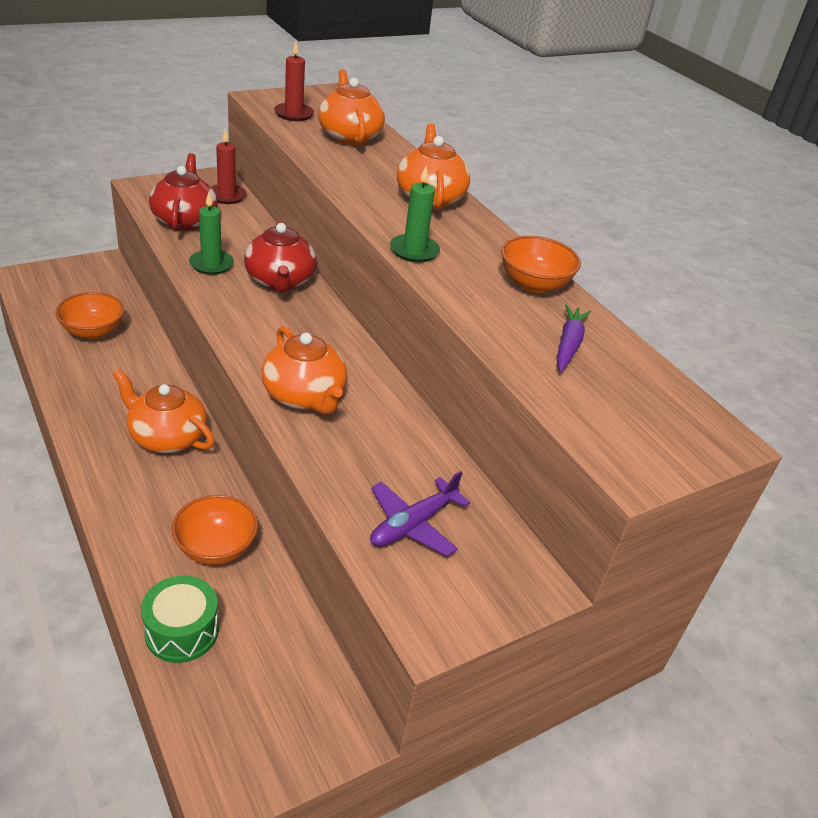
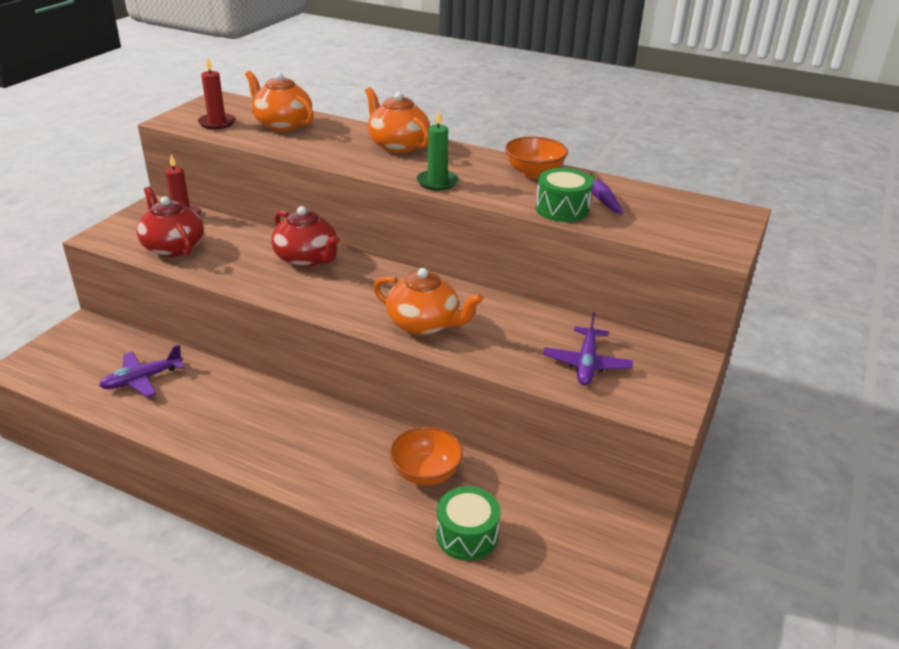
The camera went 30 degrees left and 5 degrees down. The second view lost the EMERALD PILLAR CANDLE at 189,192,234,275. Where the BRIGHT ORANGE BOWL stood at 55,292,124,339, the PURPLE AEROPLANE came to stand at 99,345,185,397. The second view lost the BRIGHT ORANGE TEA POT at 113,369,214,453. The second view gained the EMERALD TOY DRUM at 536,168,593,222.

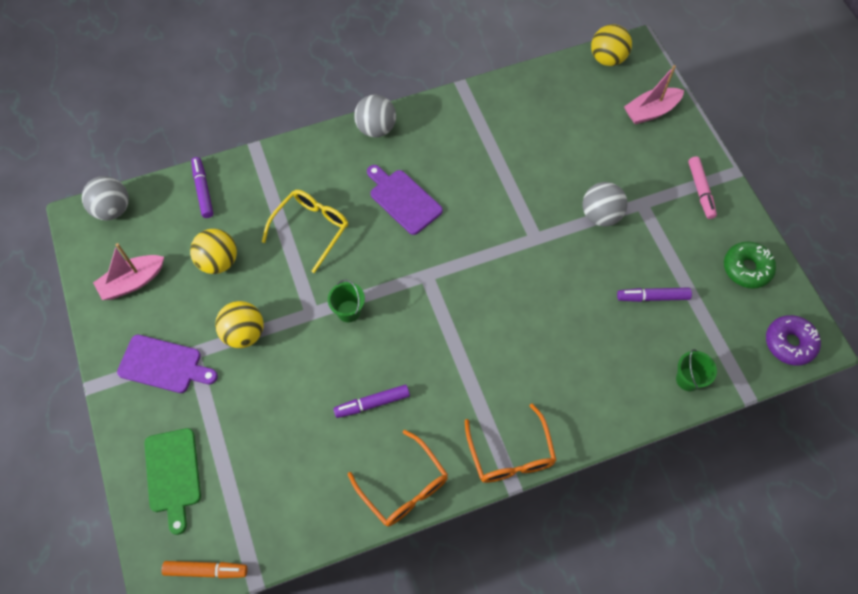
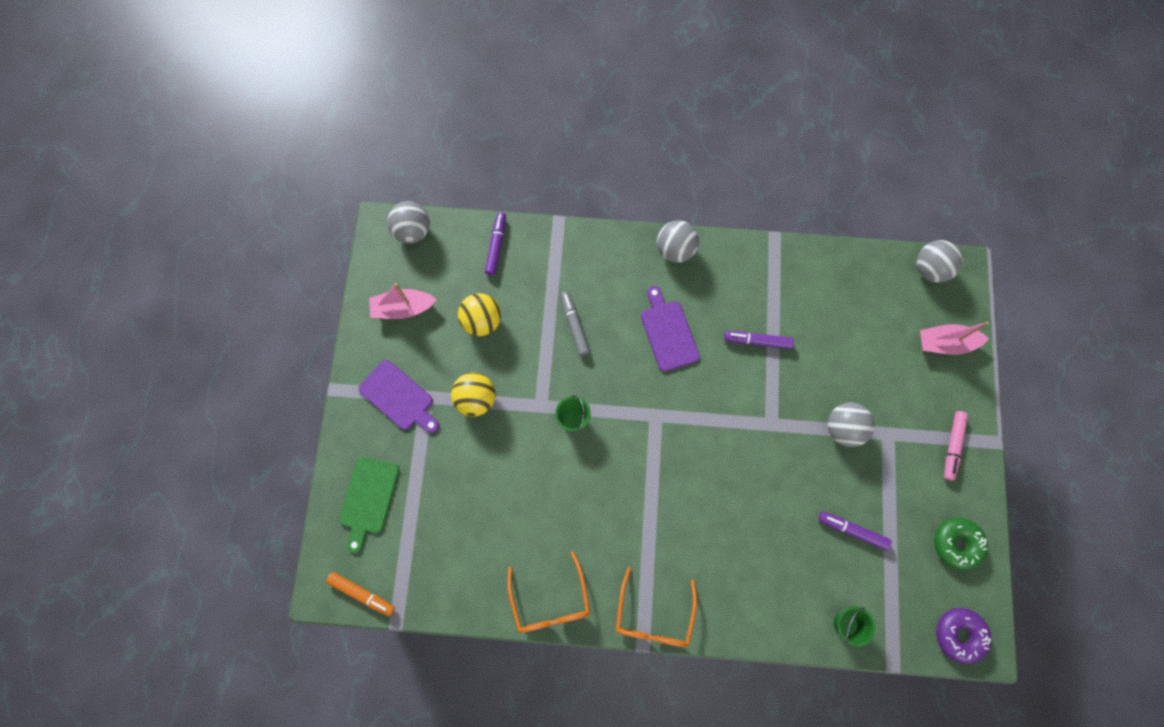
The camera went 25 degrees right and 10 degrees up. What was the GOLDEN BALL at 591,24,632,66 turned into the ASH-GREY BALL at 917,240,963,283. Where the GOLDEN EYEGLASSES stood at 262,190,348,273, the ASH-GREY FELT PEN came to stand at 560,291,590,356. The PURPLE FELT PEN ended up elsewhere, having gone from 333,385,410,418 to 724,331,794,349.

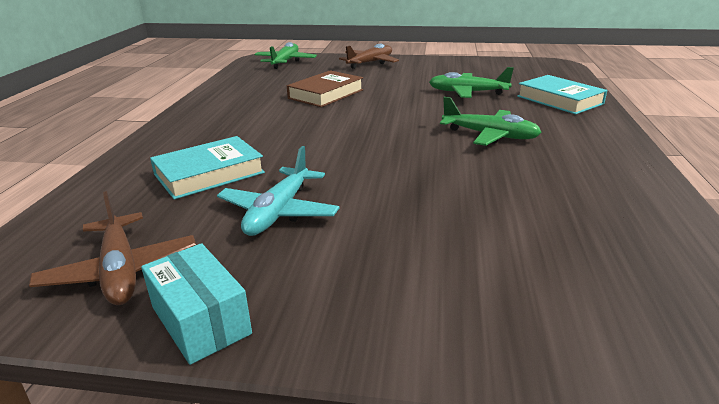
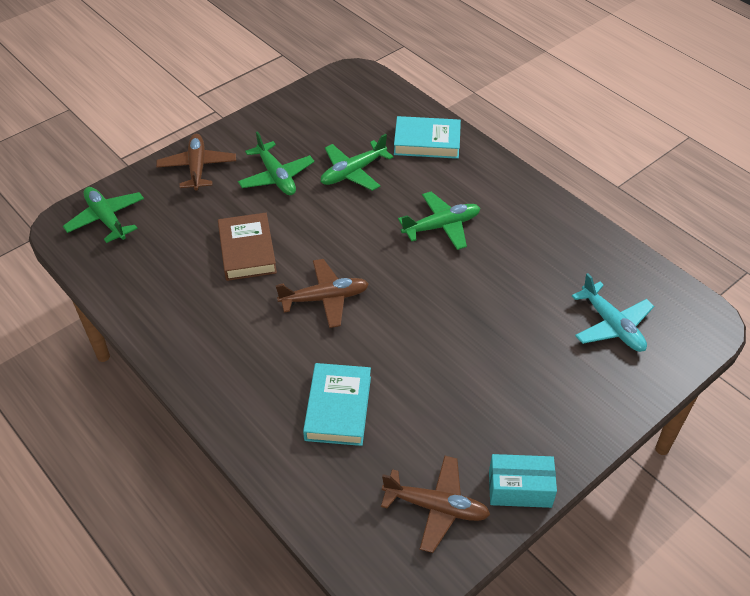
The camera went 50 degrees left and 20 degrees up. The AQUA AEROPLANE ended up elsewhere, having gone from 217,146,339,236 to 572,273,654,352. The second view gained the EMERALD AEROPLANE at 238,131,314,195. The second view gained the RUSSET AEROPLANE at 276,259,369,328.

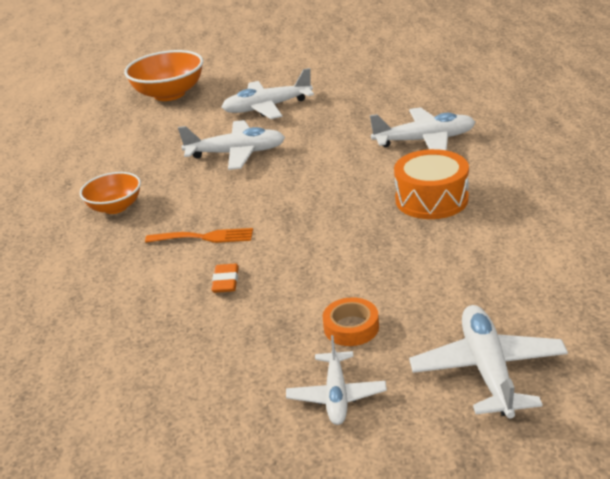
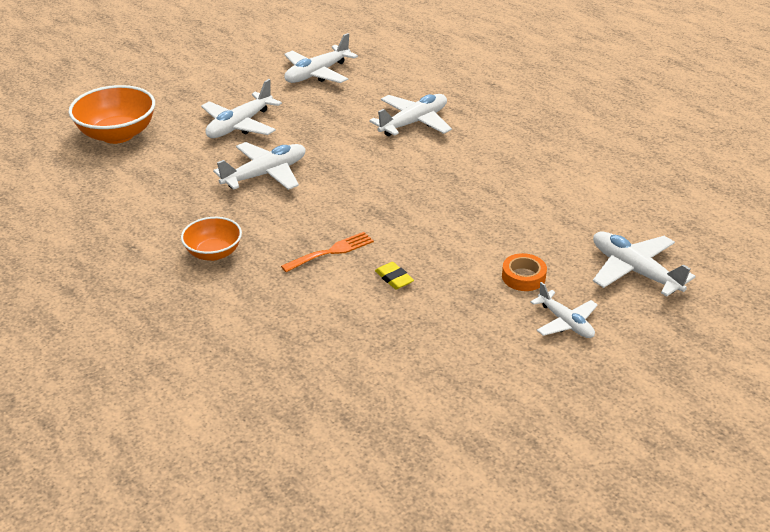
The camera went 40 degrees left and 5 degrees up. The second view lost the BRIGHT ORANGE TOY DRUM at 394,149,469,219. What was the BRIGHT ORANGE GUM ERASER at 211,264,239,293 turned into the GOLDEN GUM ERASER at 375,262,414,290. The second view gained the PURE WHITE AEROPLANE at 284,33,358,83.

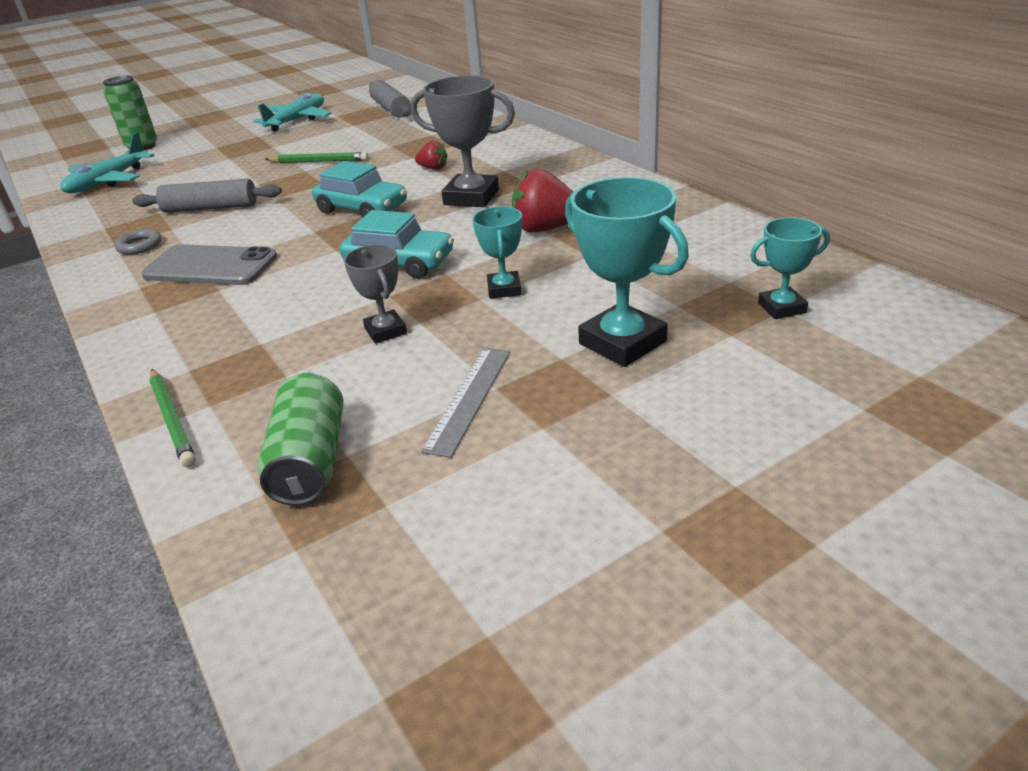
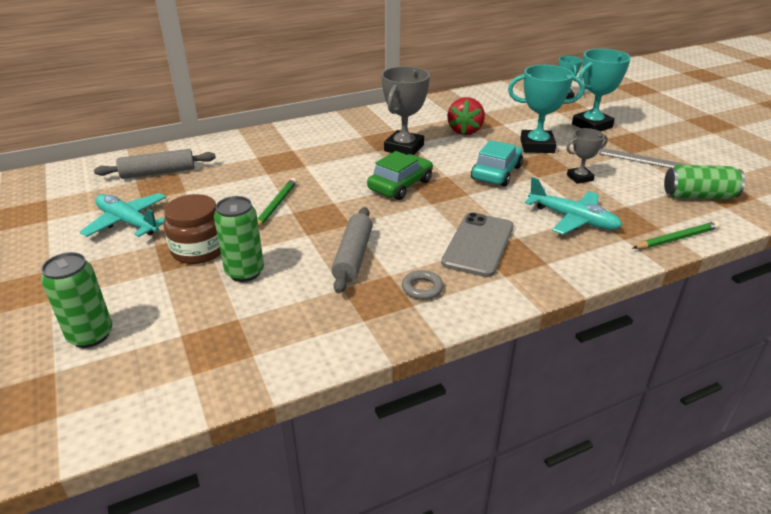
The camera went 85 degrees left and 0 degrees up. The AQUA AEROPLANE ended up elsewhere, having gone from 60,132,155,193 to 524,177,622,235. The second view lost the RED BERRY at 415,140,447,170. What was the AQUA TOY CAR at 312,161,407,218 turned into the EMERALD TOY CAR at 367,151,433,200. The size of the AQUA TROPHY at 472,206,522,299 changed by a factor of 1.74. The second view gained the RUSSET JAM JAR at 163,194,221,264. The second view gained the EMERALD TIN at 214,196,264,282.

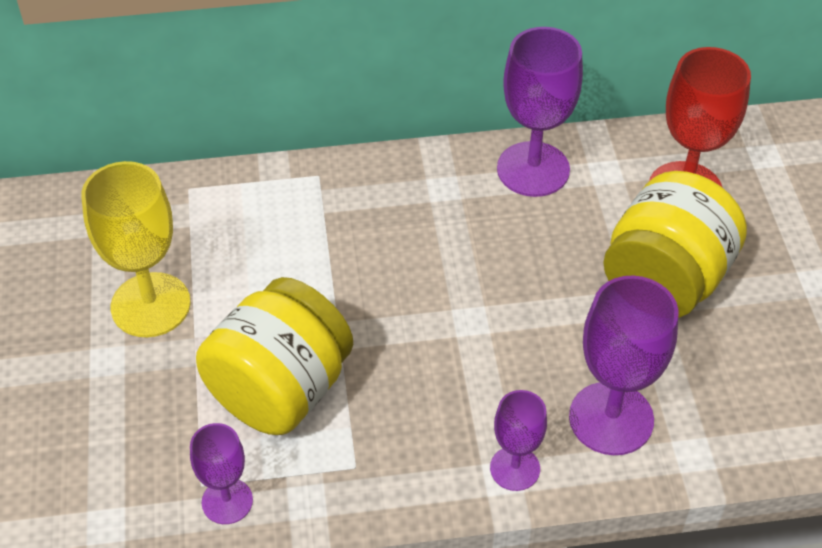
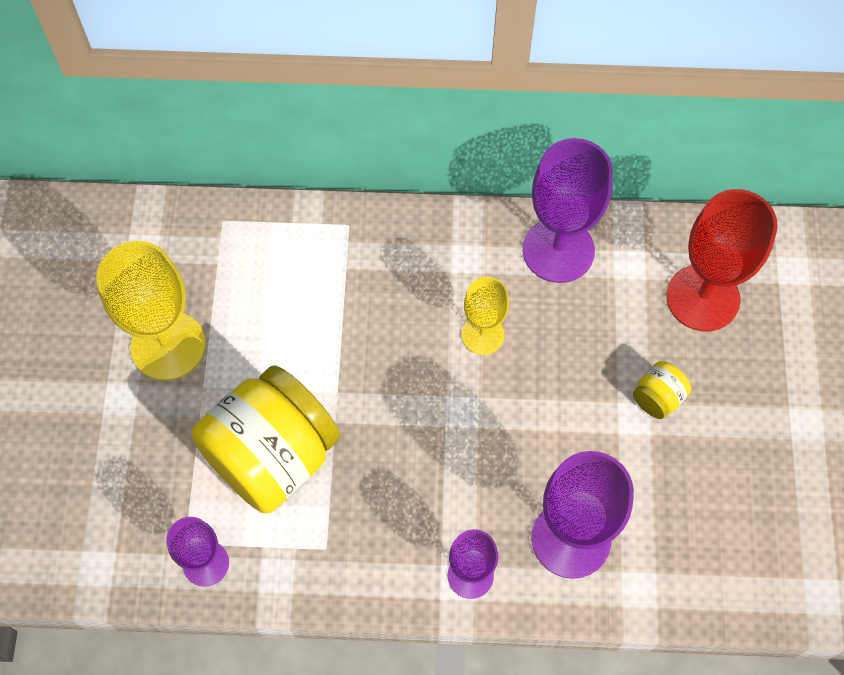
The camera went 10 degrees right and 15 degrees up. The size of the GOLDEN JAM JAR at 603,171,747,318 changed by a factor of 0.41. The second view gained the GOLDEN GOBLET at 462,277,509,355.

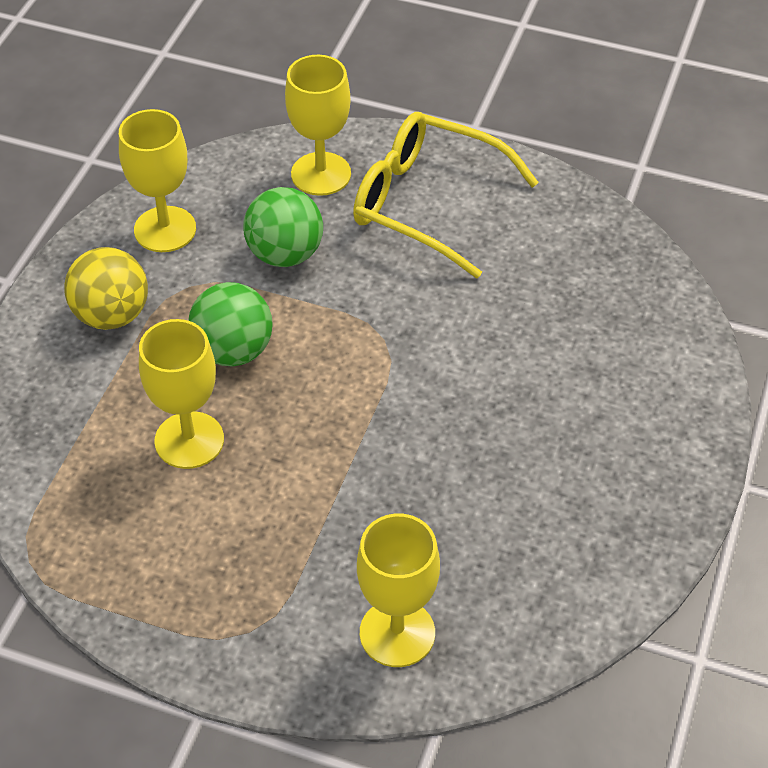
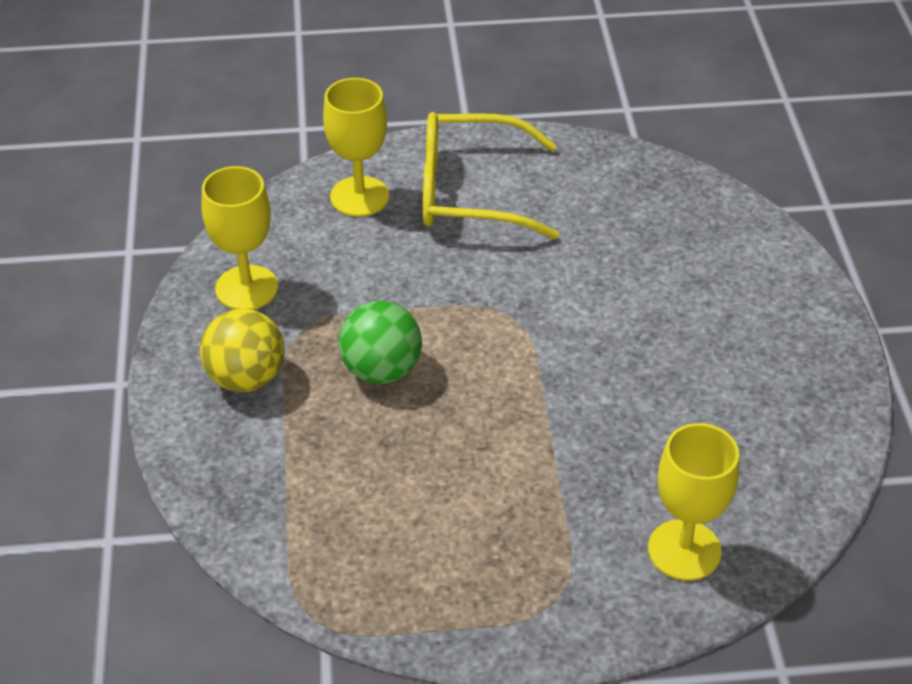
The camera went 25 degrees left and 5 degrees down. The second view lost the EMERALD BALL at 243,187,323,267. The second view lost the GOLDEN GOBLET at 139,319,224,469.

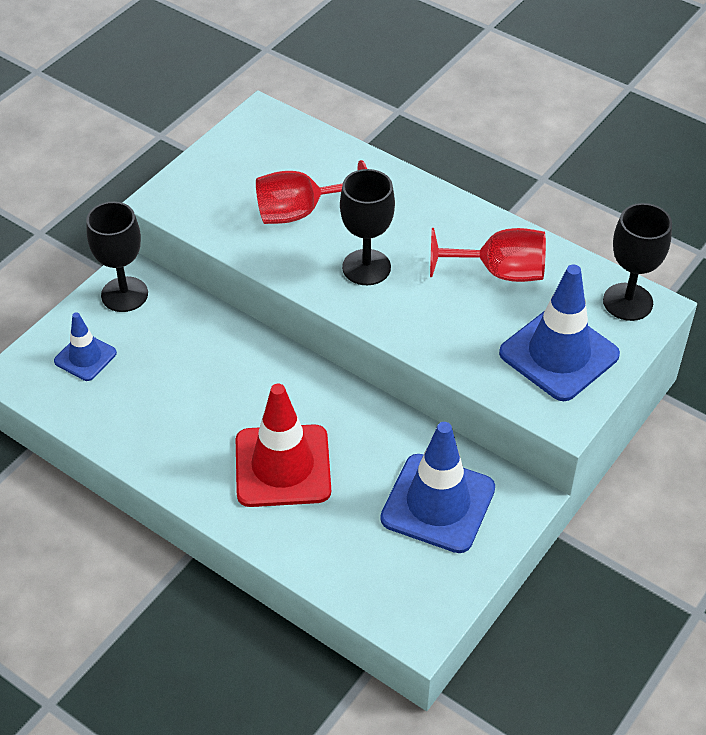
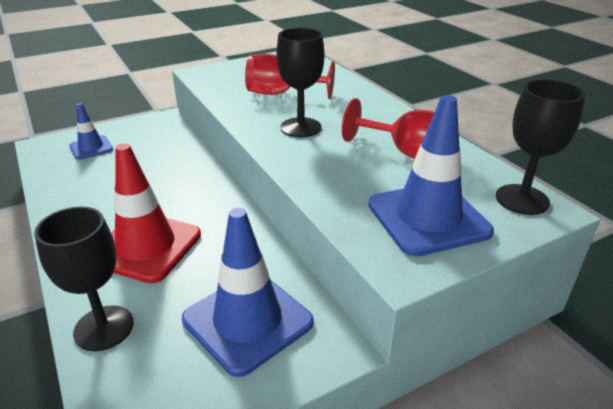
The camera went 25 degrees right and 15 degrees down. The BLACK GOBLET ended up elsewhere, having gone from 86,202,148,312 to 34,207,134,351.

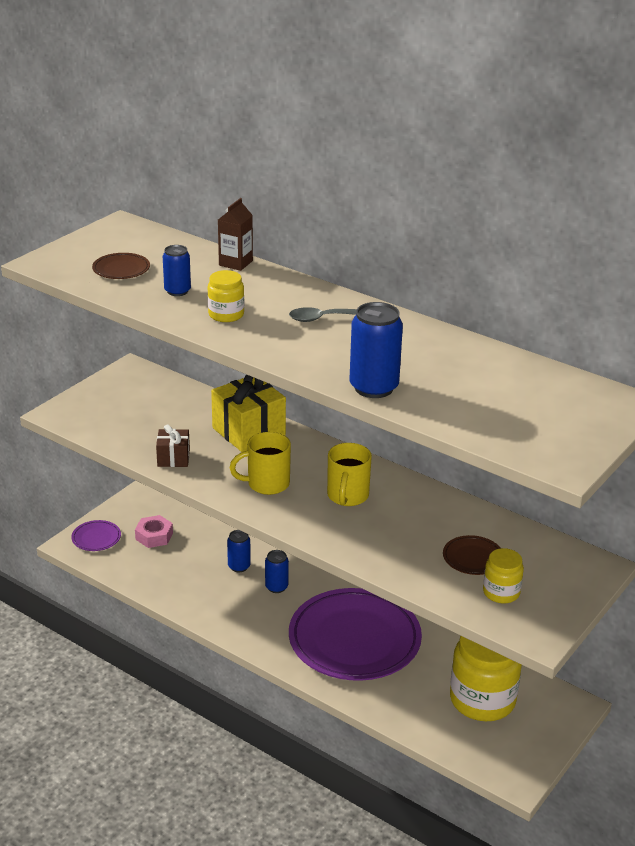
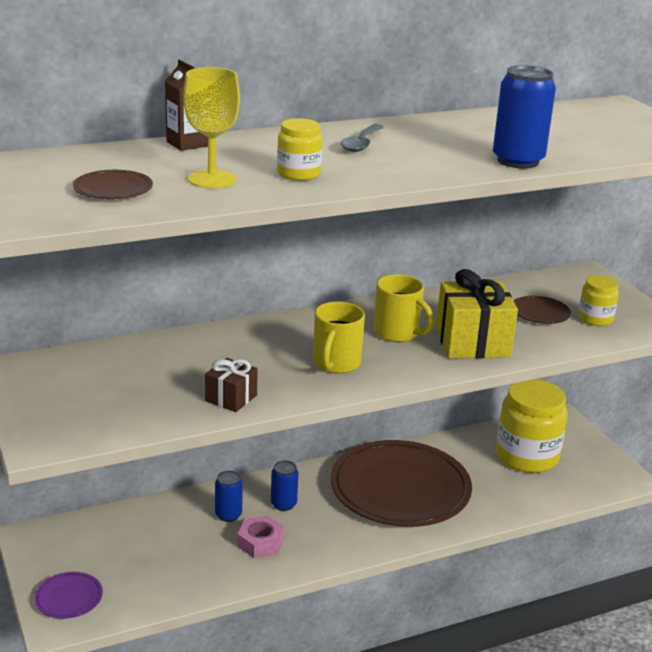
The camera went 60 degrees left and 5 degrees down. Where the BLUE TIN stood at 163,245,191,296, the GOLDEN GOBLET came to stand at 183,67,240,188. The GOLDEN GIFT ended up elsewhere, having gone from 211,374,286,452 to 436,269,518,358. The ROSE-PINK HEX NUT ended up elsewhere, having gone from 135,515,173,548 to 237,516,284,558. What was the PURPLE FLAT DISH at 289,588,422,681 turned into the RUSSET FLAT DISH at 330,440,472,527.

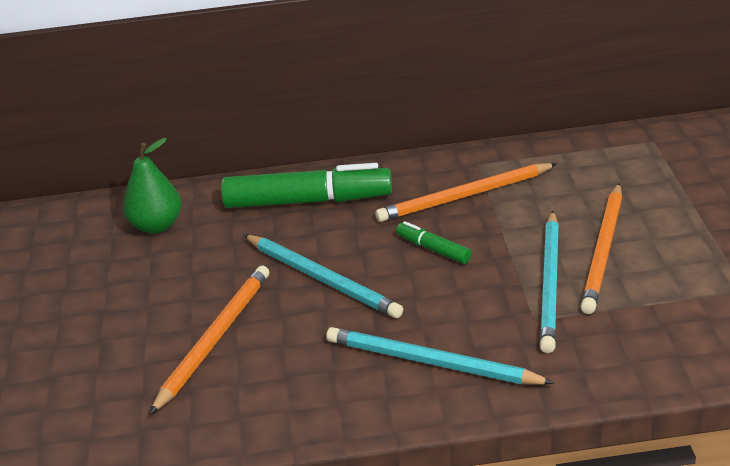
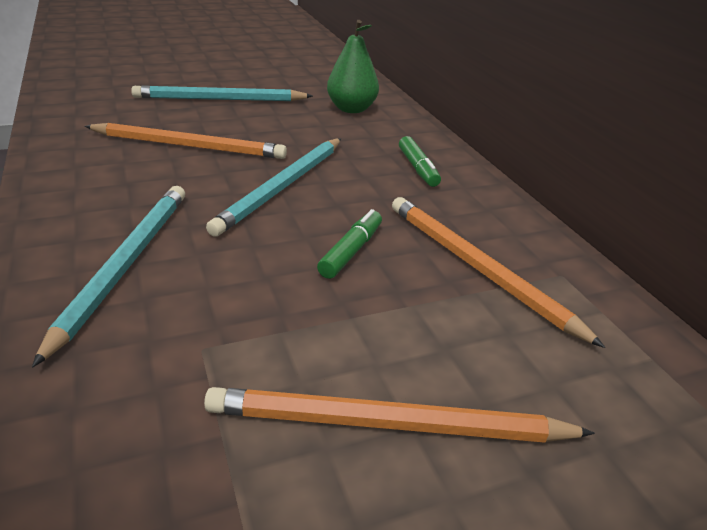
The camera went 70 degrees right and 0 degrees up. The size of the EMERALD FELT PEN at 221,163,392,208 changed by a factor of 0.47. The AQUA LEAD PENCIL ended up elsewhere, having gone from 540,211,559,353 to 131,85,313,101.

